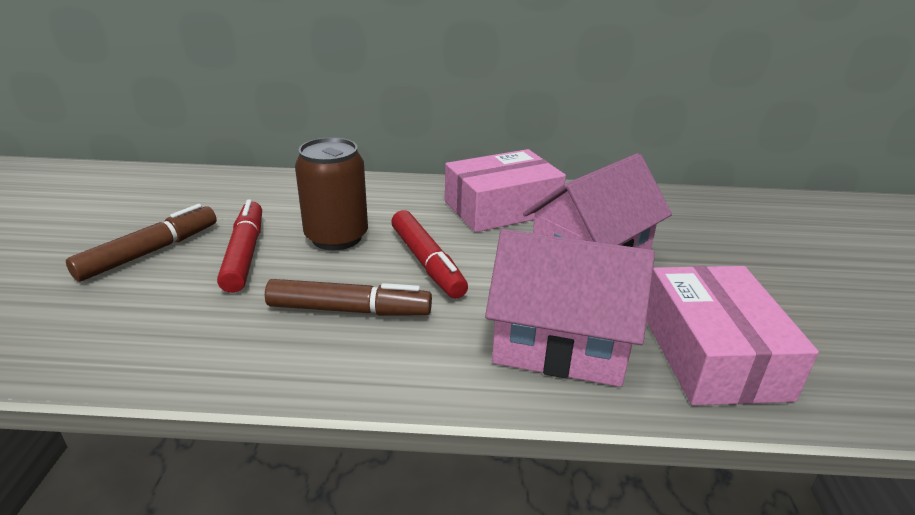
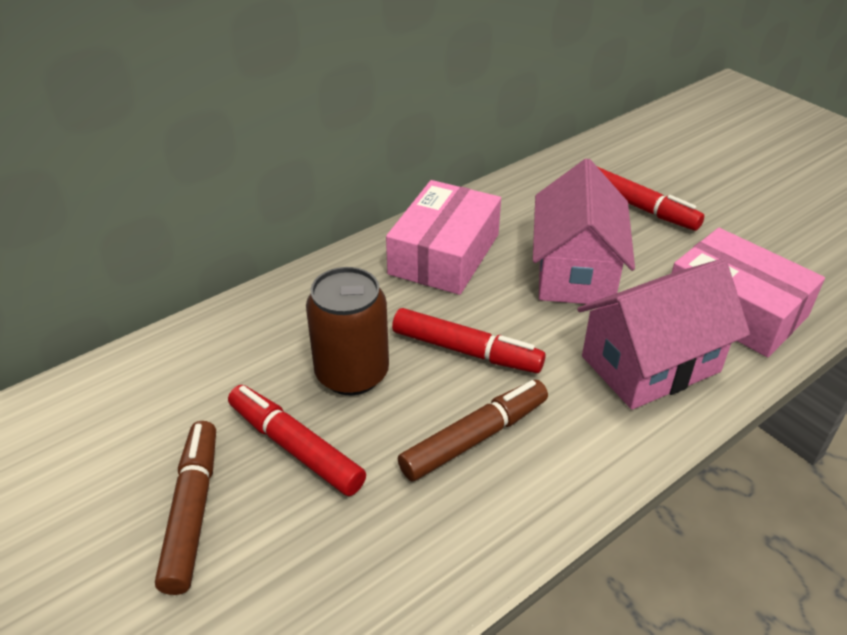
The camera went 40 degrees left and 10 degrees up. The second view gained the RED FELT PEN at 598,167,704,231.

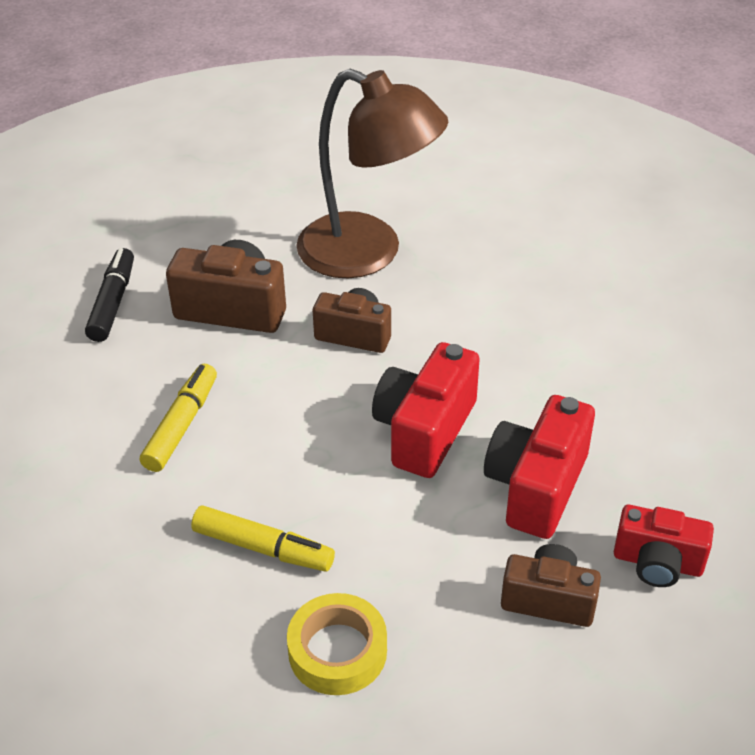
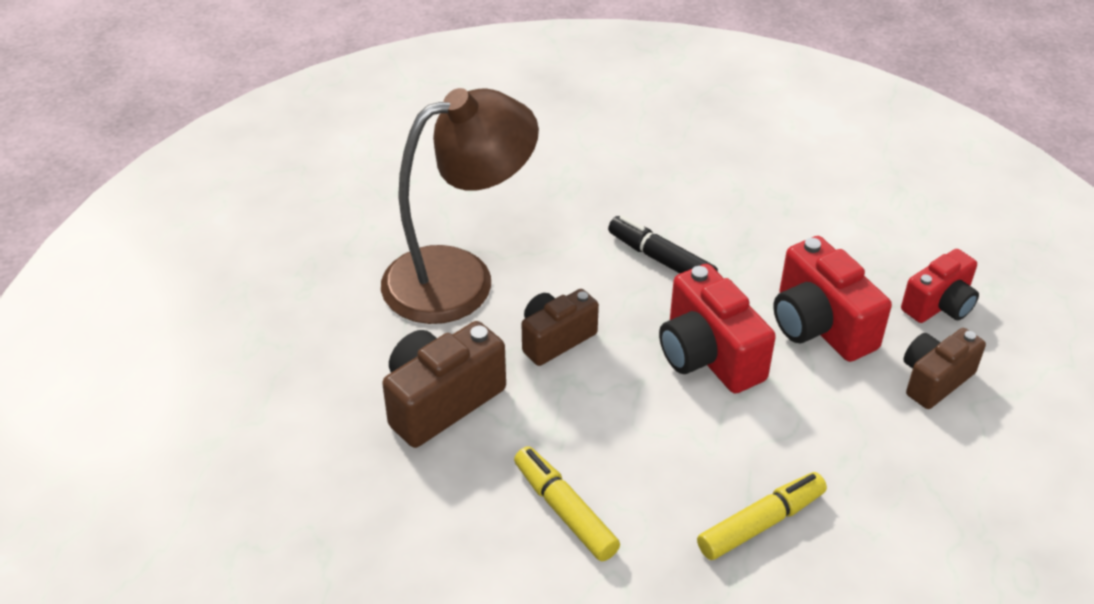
The camera went 55 degrees left and 0 degrees up. The BLACK FELT PEN ended up elsewhere, having gone from 85,248,134,342 to 608,215,718,273. The second view lost the GOLDEN ROLL OF TAPE at 287,593,387,695.

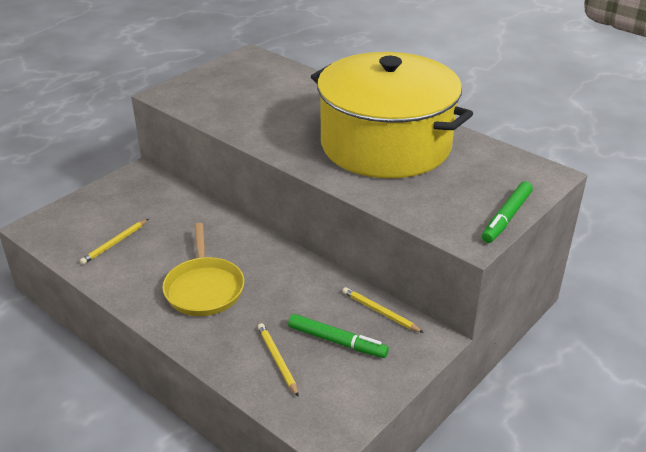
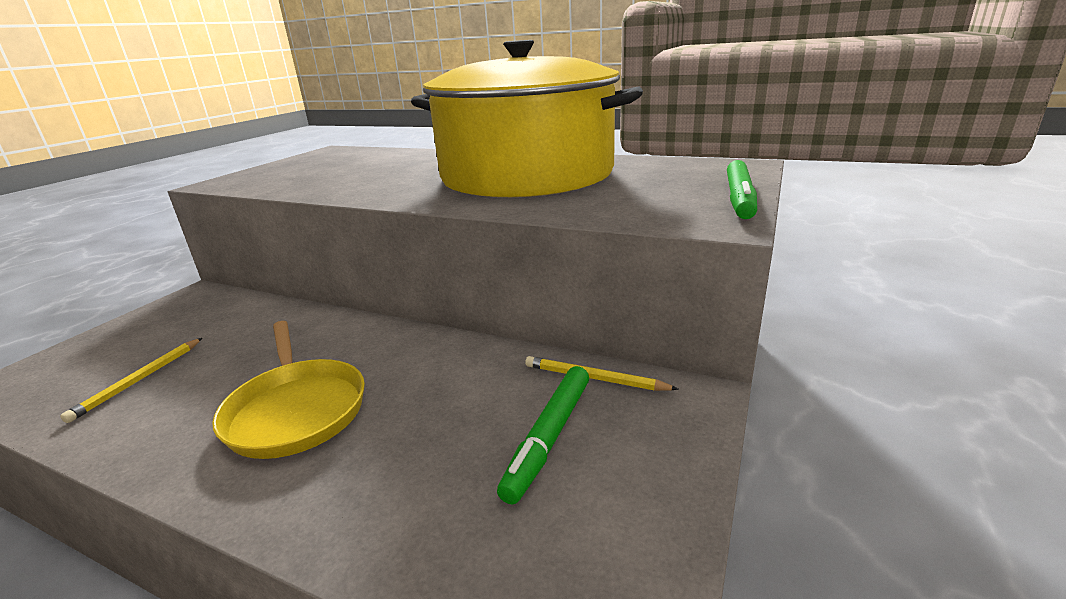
The camera went 15 degrees left and 10 degrees down. The EMERALD FELT PEN at 288,314,389,358 ended up facing another way, 105 degrees clockwise from before. The second view lost the GOLDEN LEAD PENCIL at 258,323,299,397.

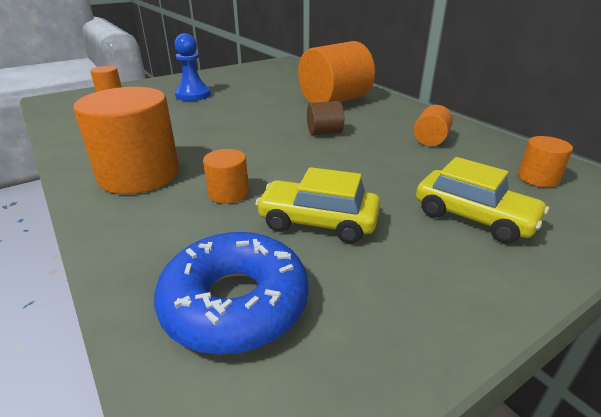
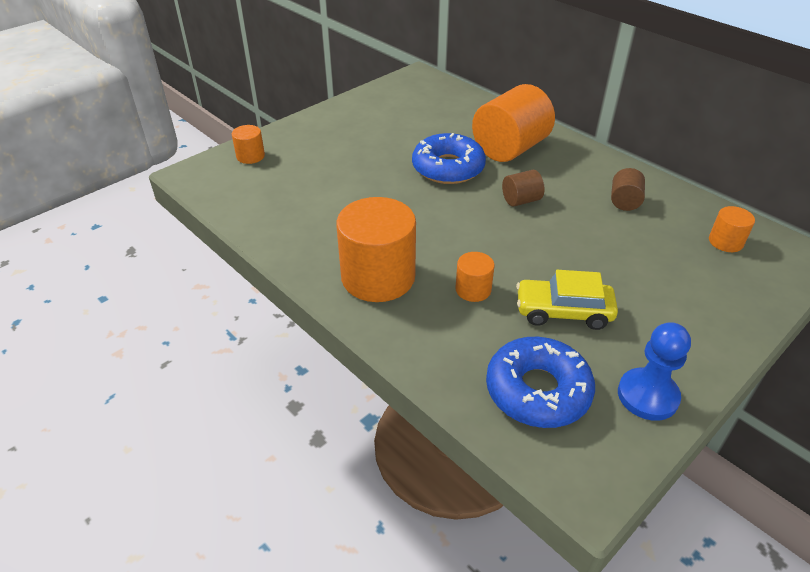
The camera went 10 degrees left and 10 degrees up. The BLUE CHESS PAWN ended up elsewhere, having gone from 174,33,211,101 to 618,322,691,421. What was the BRIGHT ORANGE SOLID CYLINDER at 414,105,453,146 turned into the RUSSET SOLID CYLINDER at 611,168,645,211. The second view lost the GOLDEN TOY CAR at 416,157,549,244. The second view gained the BLUE DOUGHNUT at 412,133,486,184.

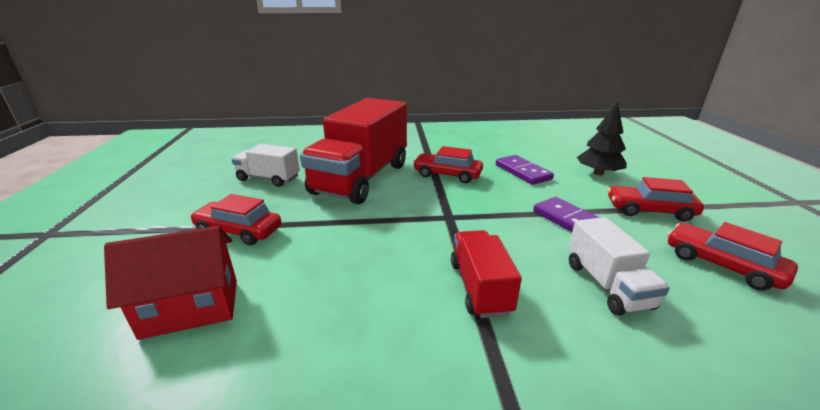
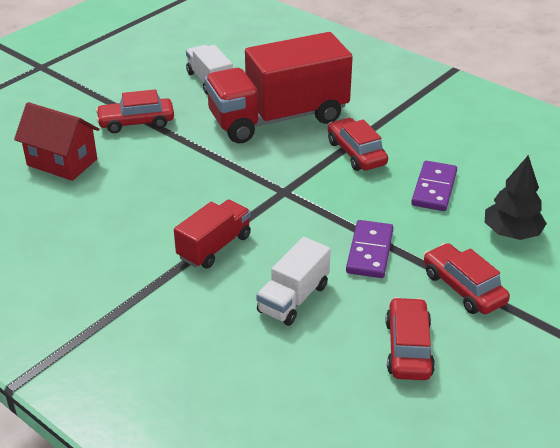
The camera went 45 degrees right and 10 degrees up. The RED TOY CAR at 190,194,281,246 ended up facing another way, 75 degrees counterclockwise from before.

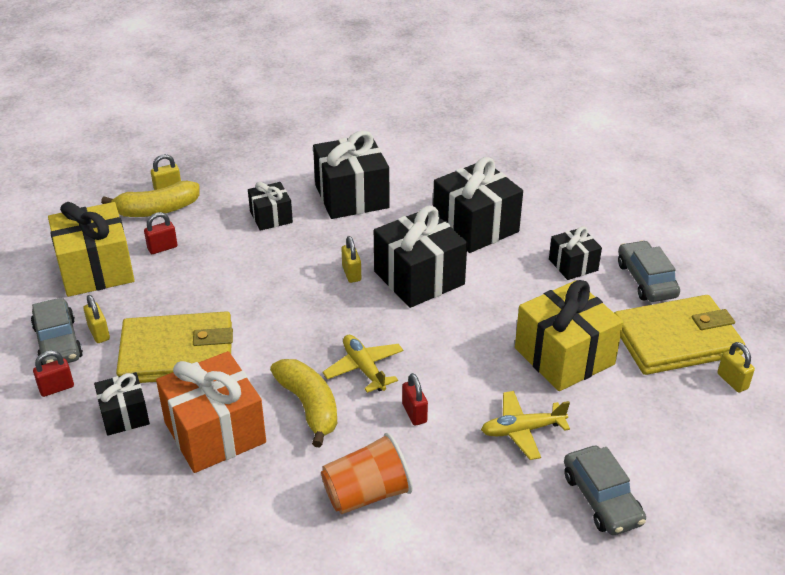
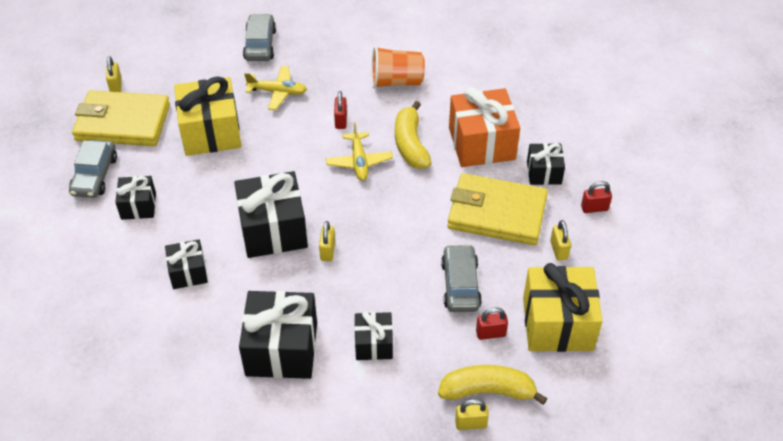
The camera went 160 degrees left and 10 degrees up. The size of the BLACK GIFT at 433,157,523,253 changed by a factor of 0.55. The ASH-GREY TOY CAR ended up elsewhere, having gone from 31,297,83,365 to 441,244,482,312.

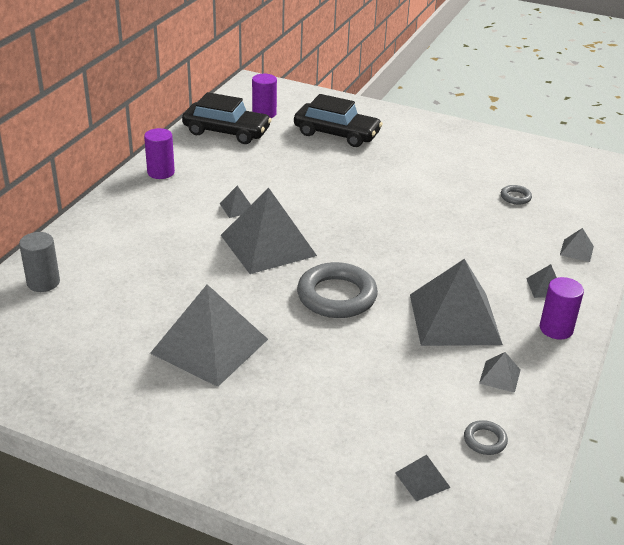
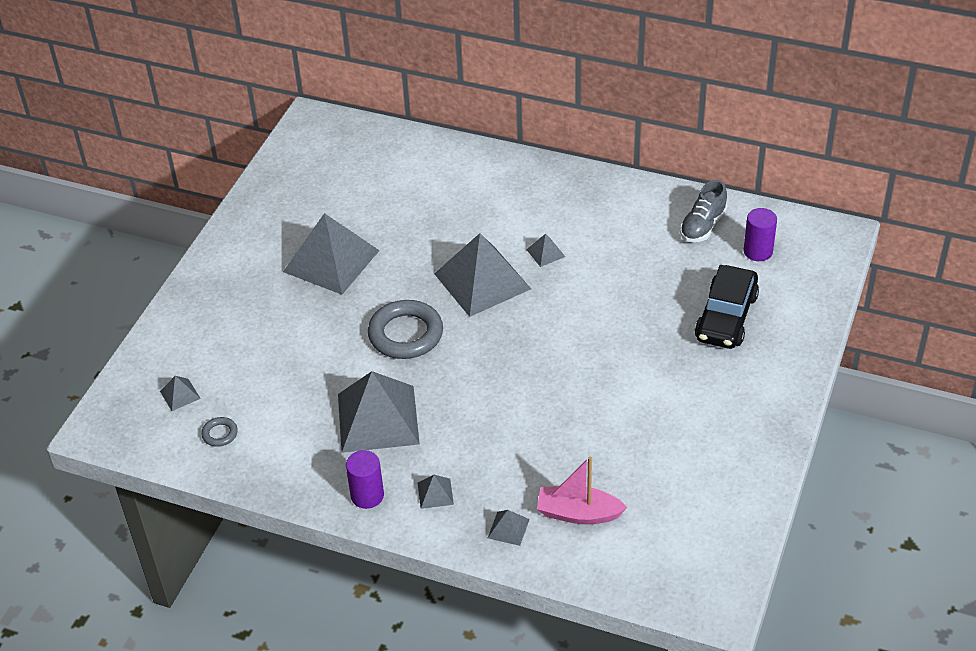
The camera went 90 degrees right and 10 degrees up. Where the BLACK TOY CAR stood at 182,92,272,144, the ASH-GREY SNEAKER came to stand at 680,180,727,242. The second view lost the PURPLE SOLID CYLINDER at 144,128,175,179. The second view lost the ASH-GREY RING at 501,185,532,205. The second view lost the ASH-GREY SOLID CYLINDER at 19,232,60,292. The second view lost the ASH-GREY PYRAMID SHAPE at 479,352,521,393. The second view gained the ROSE-PINK BOAT at 537,457,627,524.

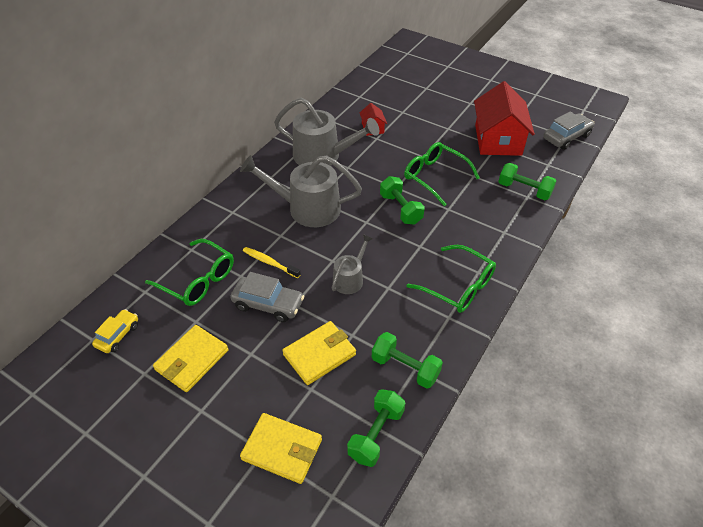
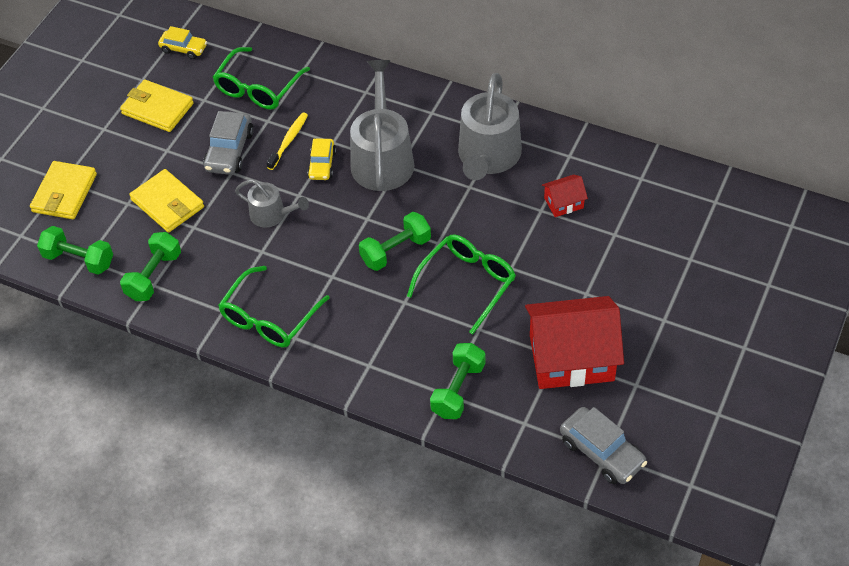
The camera went 85 degrees right and 5 degrees up. The second view gained the GOLDEN TOY CAR at 307,138,336,180.

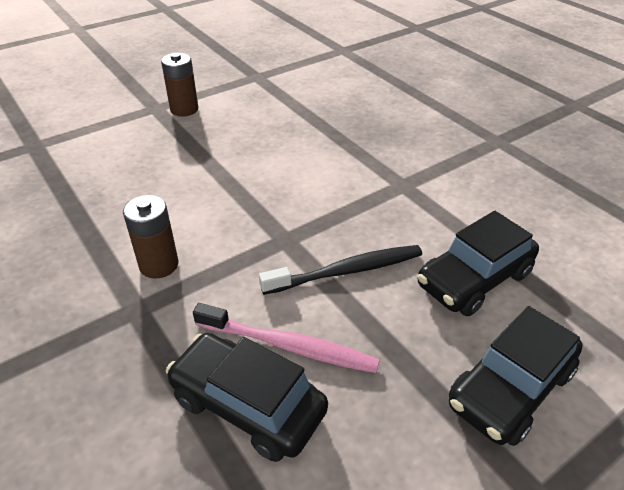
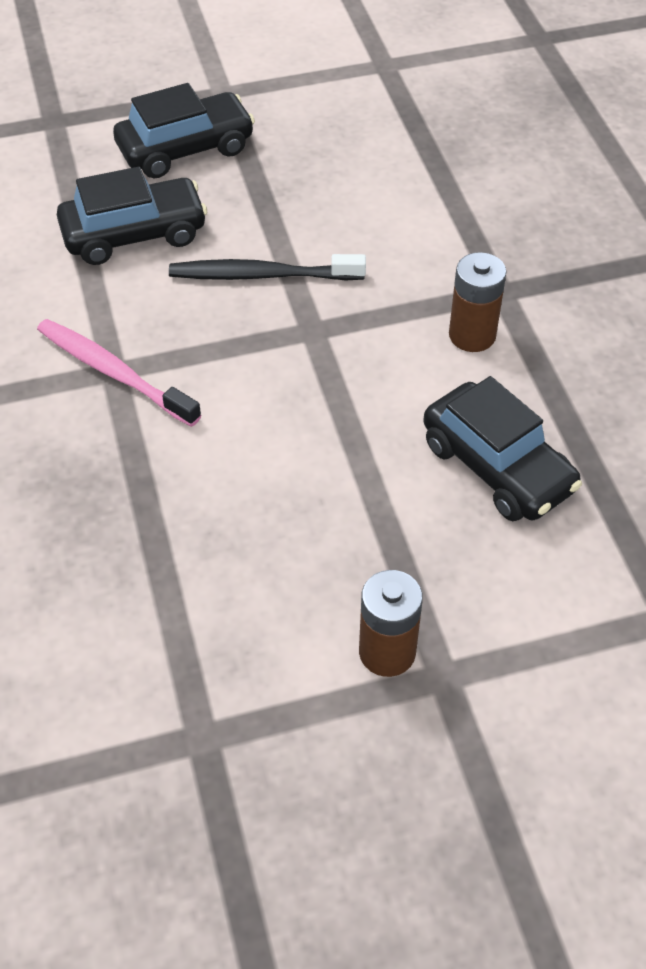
The camera went 160 degrees left and 10 degrees up. The ROSE-PINK TOOTH BRUSH ended up elsewhere, having gone from 193,303,380,373 to 37,319,201,427. The BLACK TOY CAR ended up elsewhere, having gone from 166,333,328,462 to 424,376,582,521.

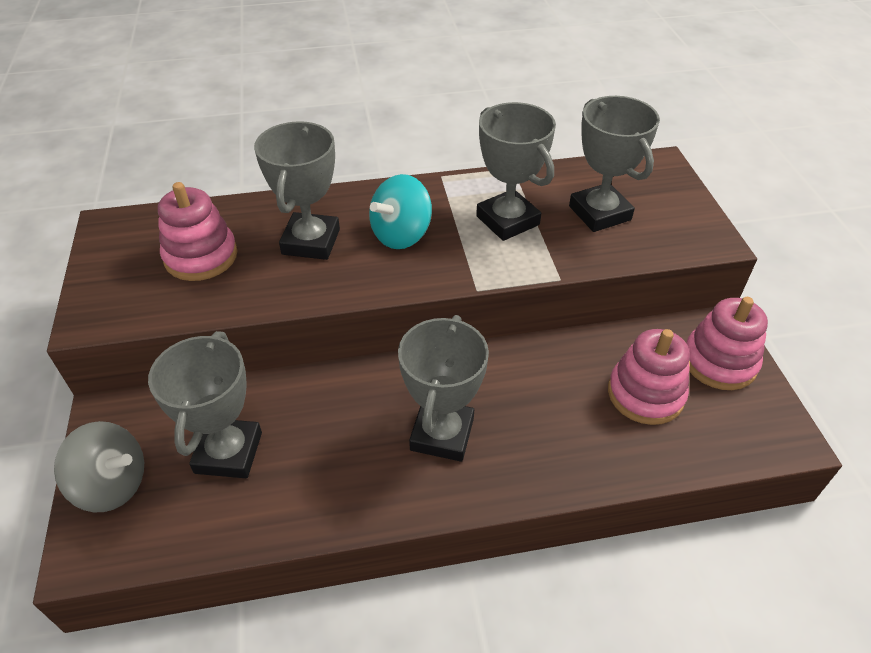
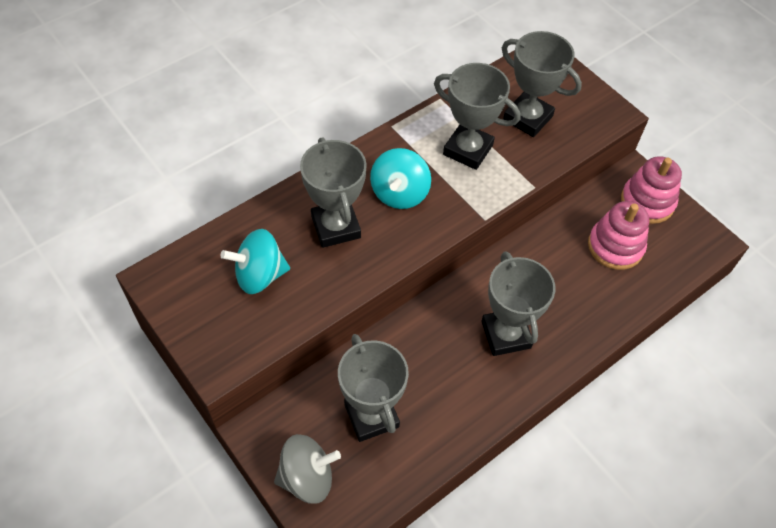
The camera went 30 degrees left and 10 degrees up. Where the ROSE-PINK RING STACKER stood at 158,182,238,281, the AQUA WHIRLIGIG came to stand at 221,229,290,294.

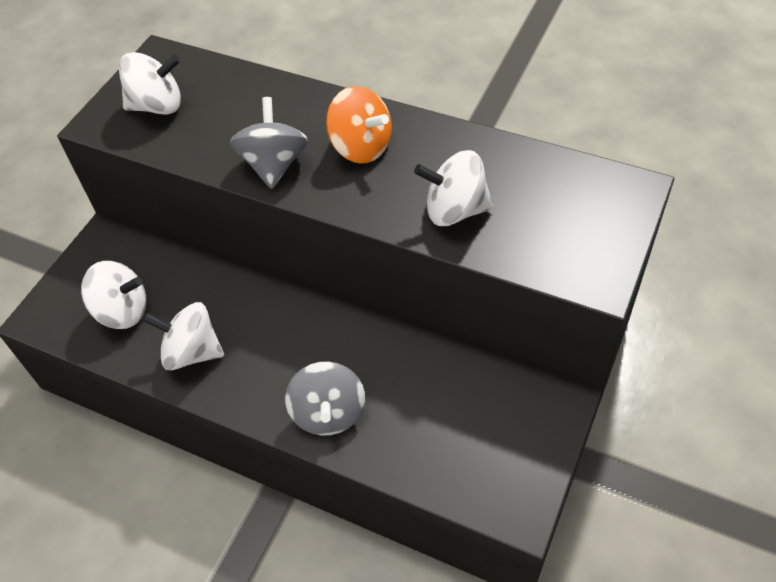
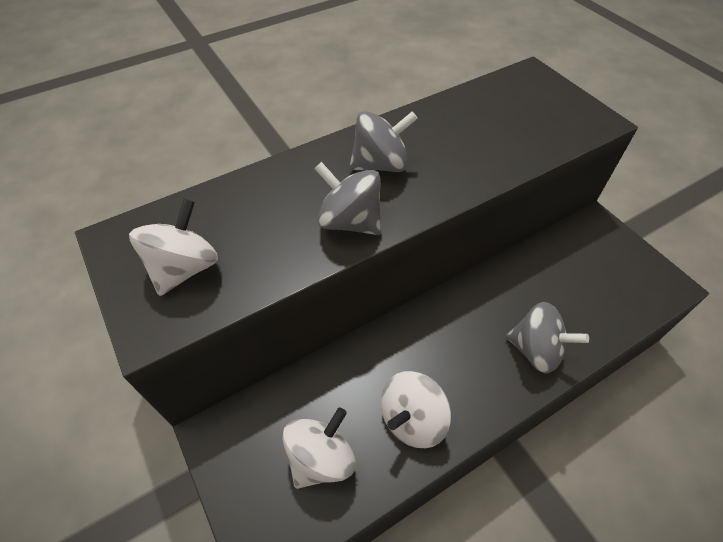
The camera went 60 degrees left and 0 degrees up. What was the BRIGHT ORANGE WHIRLIGIG at 326,86,392,164 turned into the ASH-GREY WHIRLIGIG at 349,111,418,172. The second view lost the PURE WHITE WHIRLIGIG at 414,150,493,226.

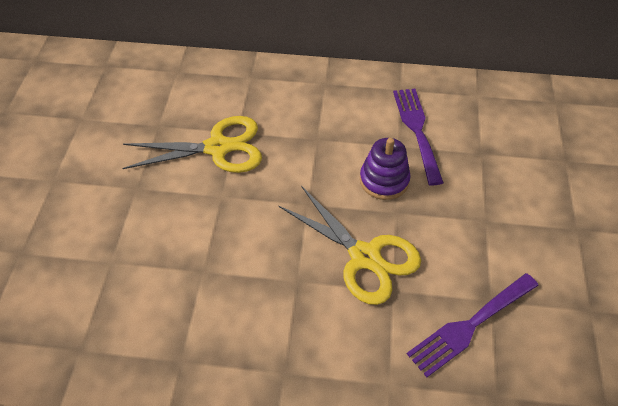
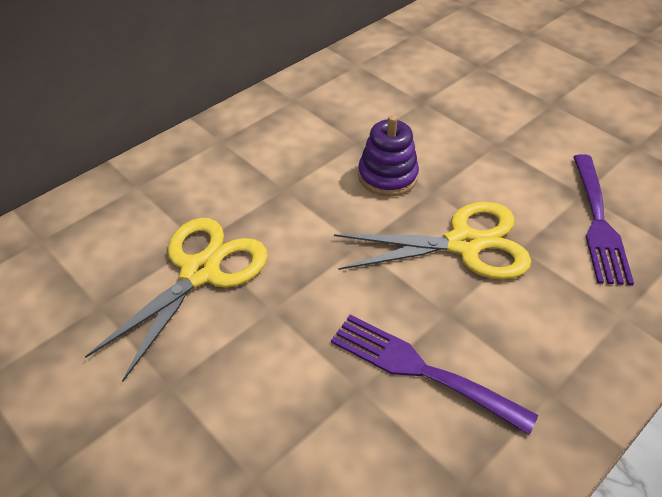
The camera went 50 degrees left and 5 degrees down. The PURPLE DINNER FORK ended up elsewhere, having gone from 393,89,444,185 to 331,314,538,435.

